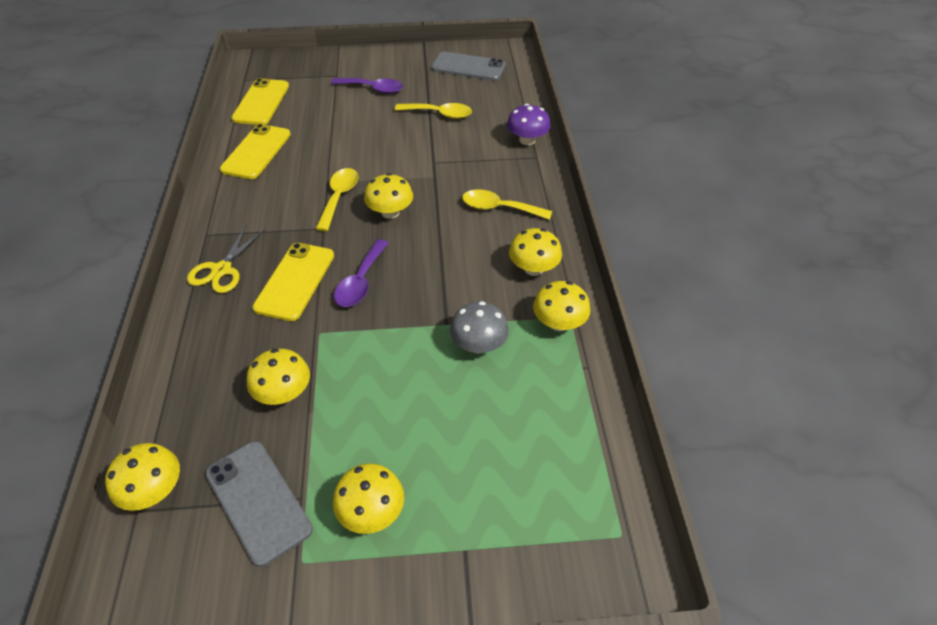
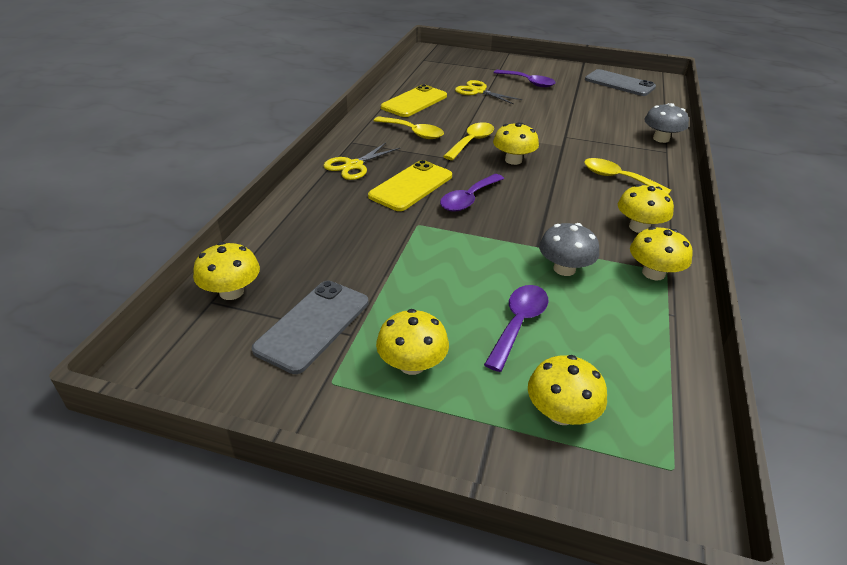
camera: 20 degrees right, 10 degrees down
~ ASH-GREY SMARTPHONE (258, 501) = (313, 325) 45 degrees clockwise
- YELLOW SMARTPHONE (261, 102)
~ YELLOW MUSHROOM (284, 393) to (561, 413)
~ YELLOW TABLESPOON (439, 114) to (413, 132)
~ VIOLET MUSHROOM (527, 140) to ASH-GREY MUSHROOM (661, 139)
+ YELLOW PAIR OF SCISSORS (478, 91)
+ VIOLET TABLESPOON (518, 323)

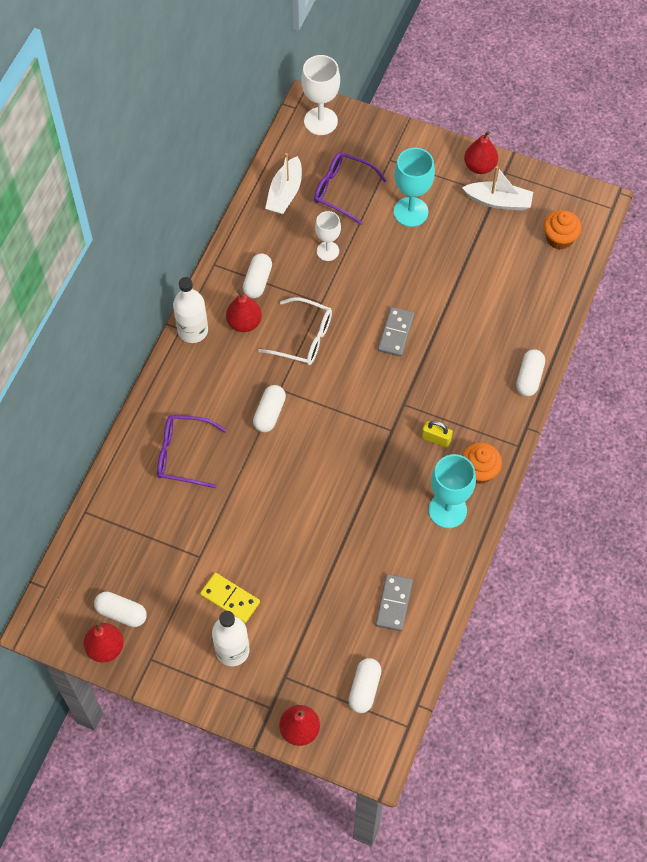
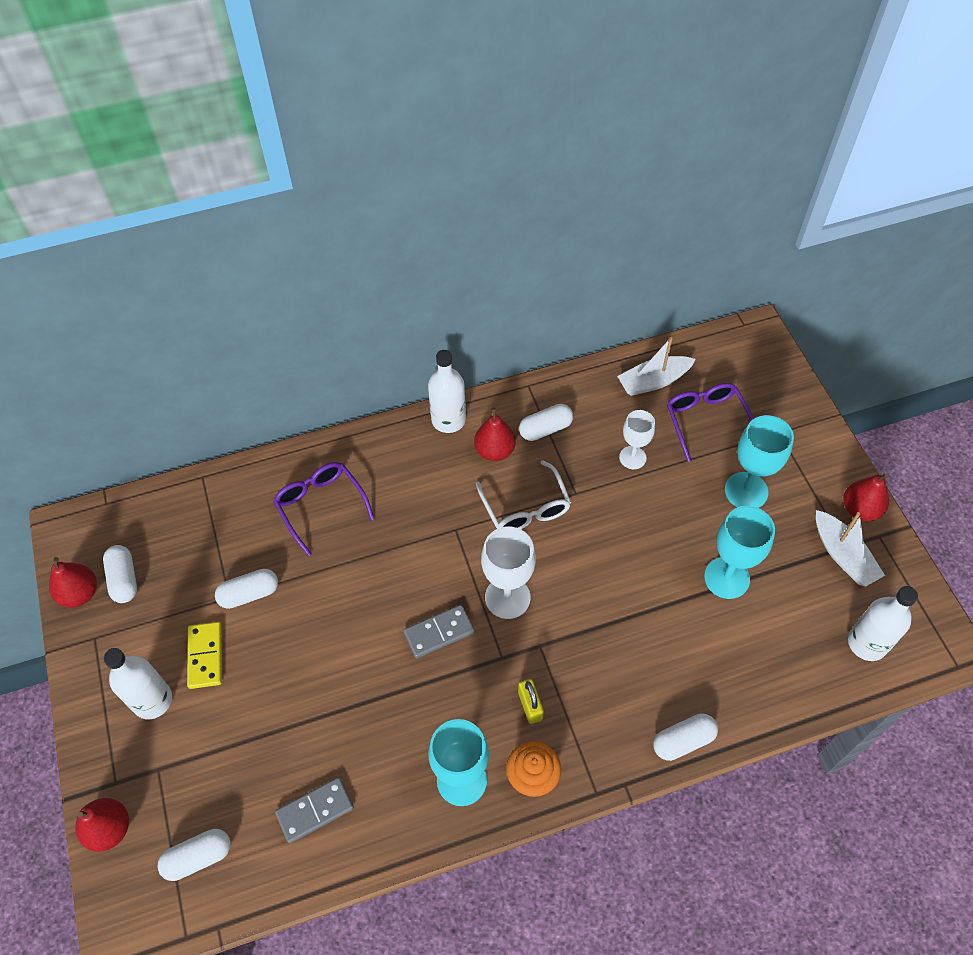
camera: 50 degrees right, 5 degrees down
~ WHITE PILL SHAPE (269, 413) to (249, 594)
~ WHITE WINE GLASS (320, 121) to (507, 597)
~ ASH-GREY DOMINO (396, 333) to (439, 632)
~ BRIGHT ORANGE FAIRY CAKE (559, 238) to WHITE DRINK BOTTLE (867, 643)
+ AQUA WINE GLASS (726, 578)

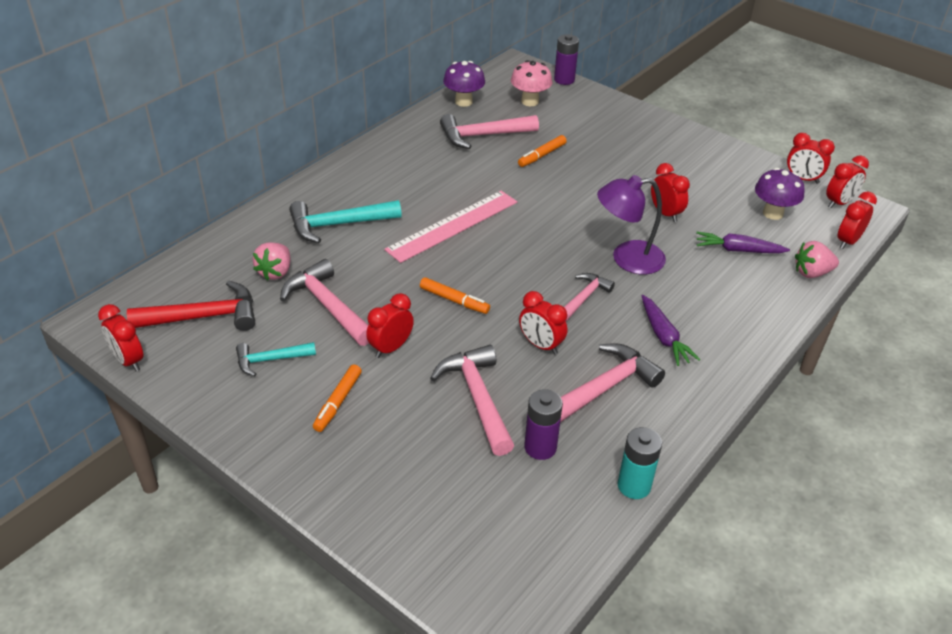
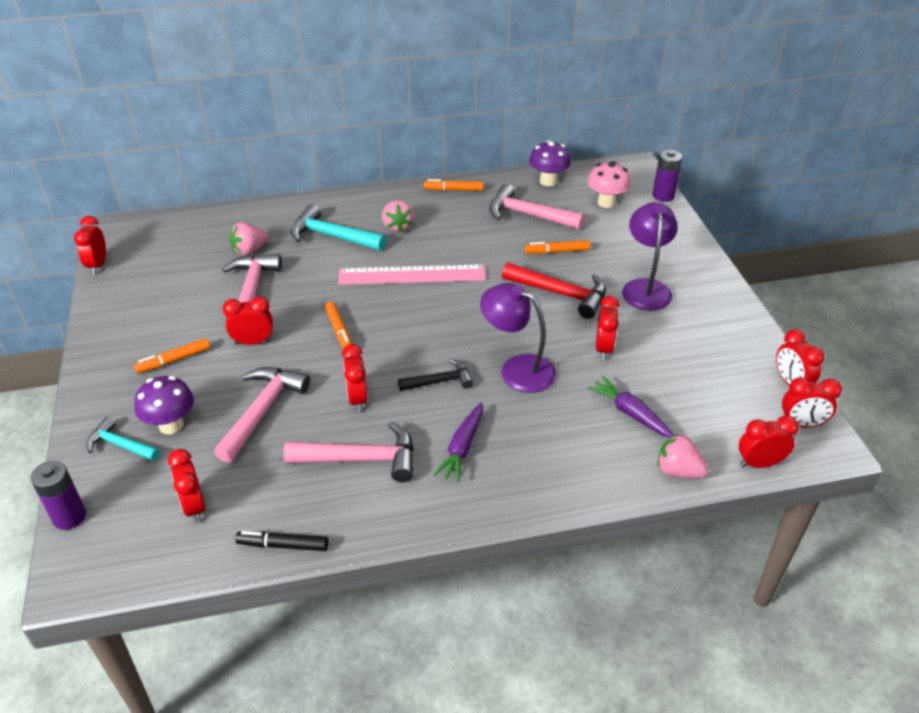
camera: 40 degrees right, 0 degrees up
~ SCARLET HAMMER (204, 316) to (561, 294)
~ AQUA HAMMER (270, 360) to (120, 445)
~ VIOLET AA BATTERY (540, 447) to (69, 517)
~ PINK HAMMER (584, 297) to BLACK HAMMER (440, 381)
~ AQUA AA BATTERY (634, 486) to BLACK MARKER (283, 545)
~ VIOLET MUSHROOM (773, 213) to (171, 425)
+ SCARLET BEDSIDE CLOCK (194, 507)
+ PINK BERRY (397, 226)
+ BRIGHT ORANGE MARKER (453, 190)
+ VIOLET LAMP (645, 288)

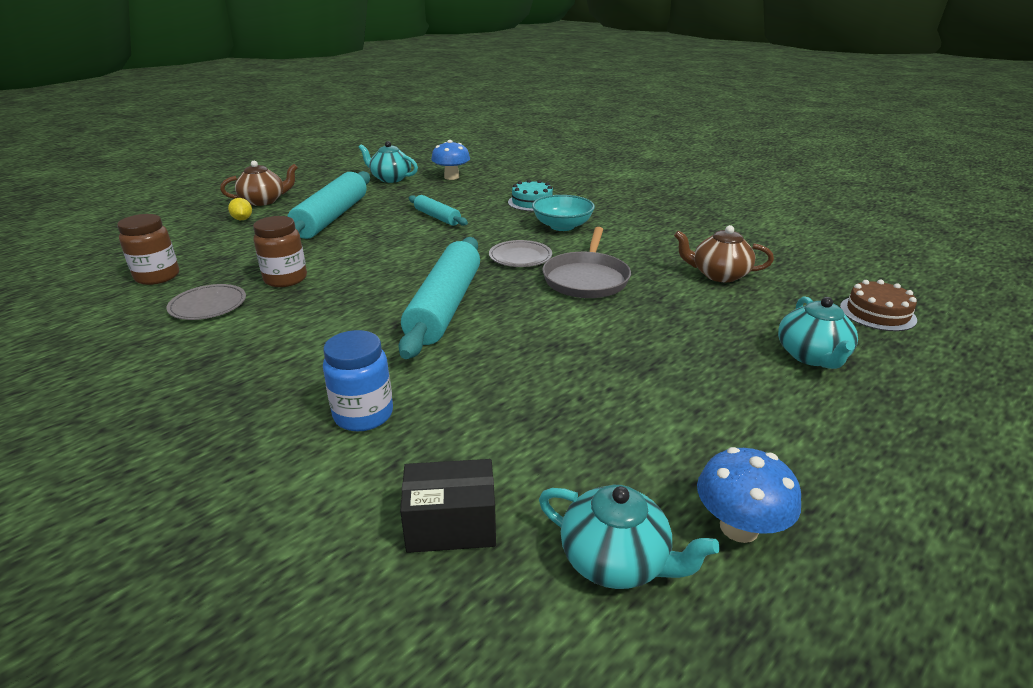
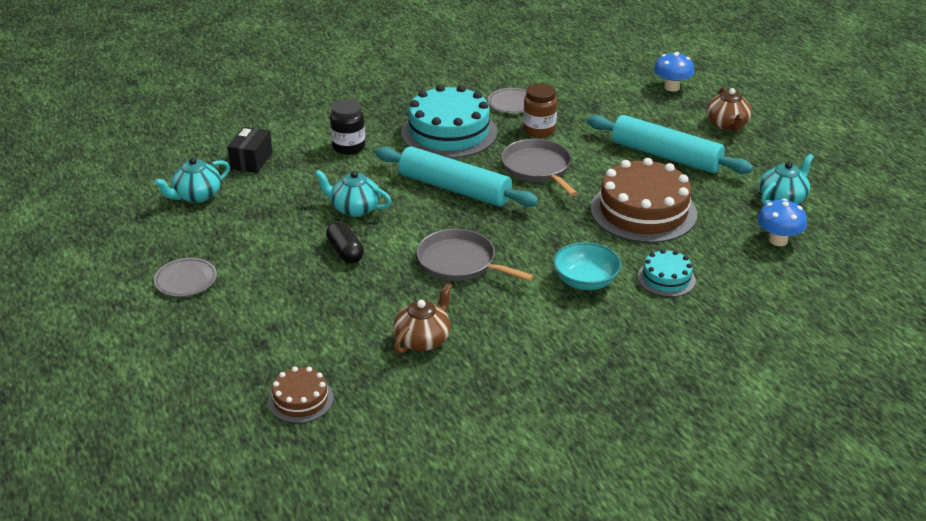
camera: 110 degrees right, 5 degrees up
- BROWN JAR (157, 277)
- YELLOW TOY LEMON (242, 219)
~ COBALT JAR (363, 415) to BLACK JAR (349, 147)
~ AQUA ROLLING PIN (437, 217) to BROWN LAYER CAKE (643, 211)
~ ASH-GREY FLAT DISH (520, 257) to (186, 280)
~ COBALT MUSHROOM (739, 527) to (672, 87)
~ AQUA TEAPOT (812, 356) to (354, 208)
+ BLACK PILL SHAPE (345, 251)
+ AQUA LAYER CAKE (449, 132)
+ ASH-GREY FRYING PAN (538, 168)

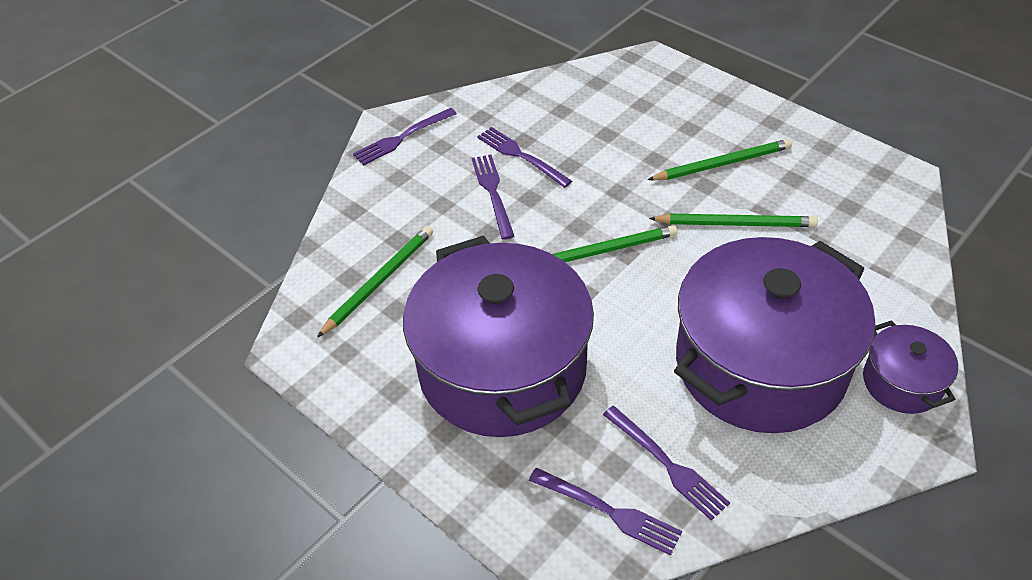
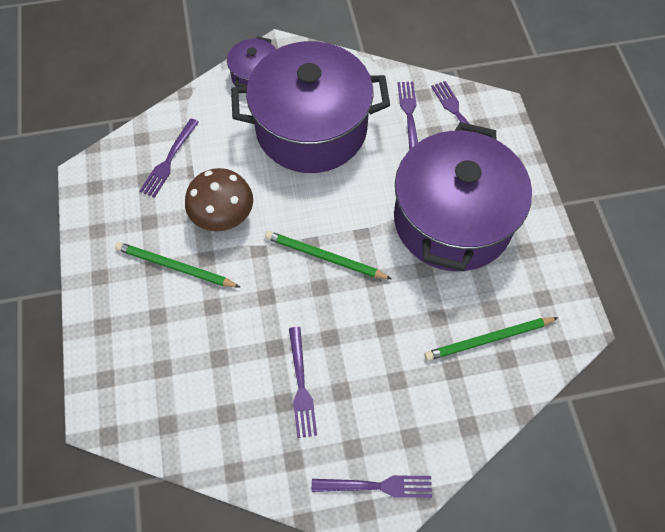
camera: 145 degrees left, 15 degrees up
~ VIOLET FORK (492, 192) to (169, 161)
~ LEAF-GREEN LEAD PENCIL (736, 223) to BROWN MUSHROOM (223, 216)

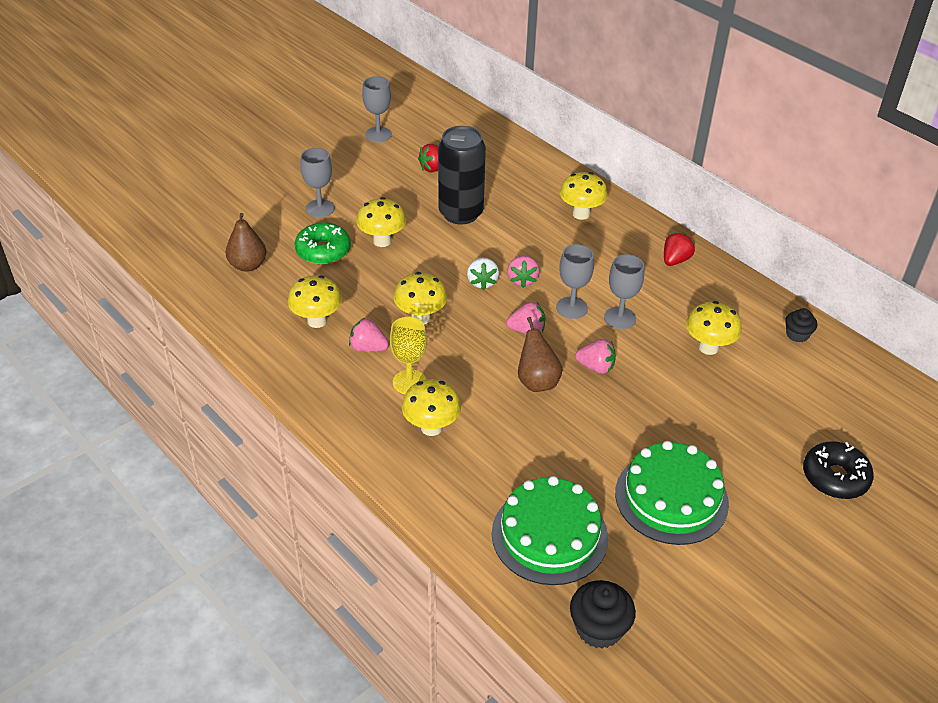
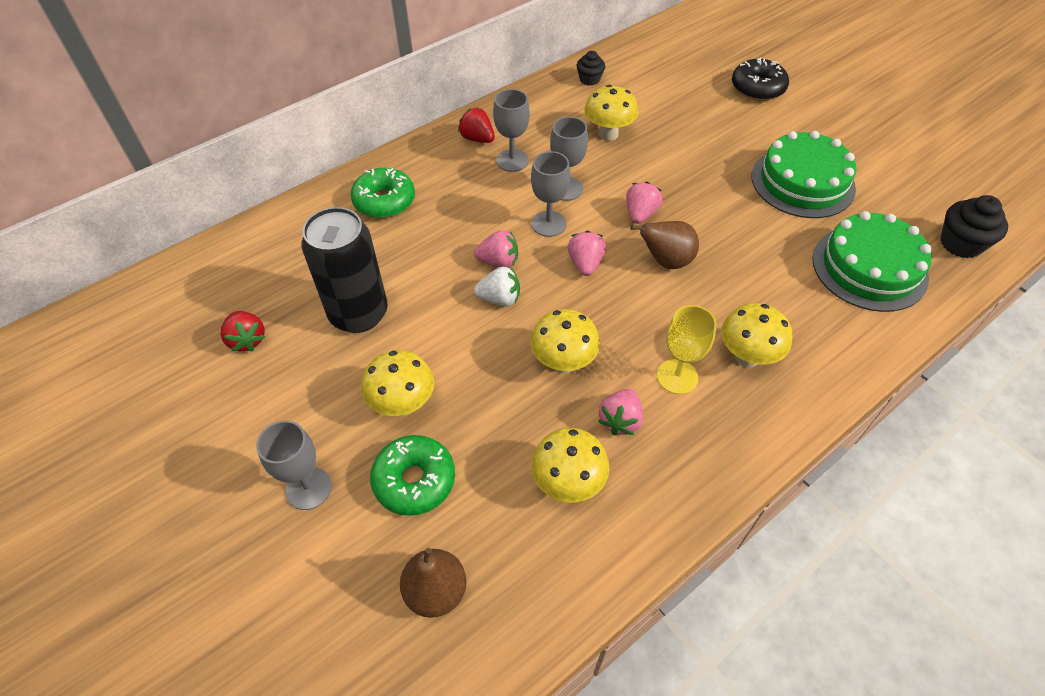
camera: 85 degrees left, 10 degrees up
~ ASH-GREY WINE GLASS (378, 134) to (512, 160)
~ YELLOW MUSHROOM (581, 214) to LEAF-GREEN DONUT (384, 201)

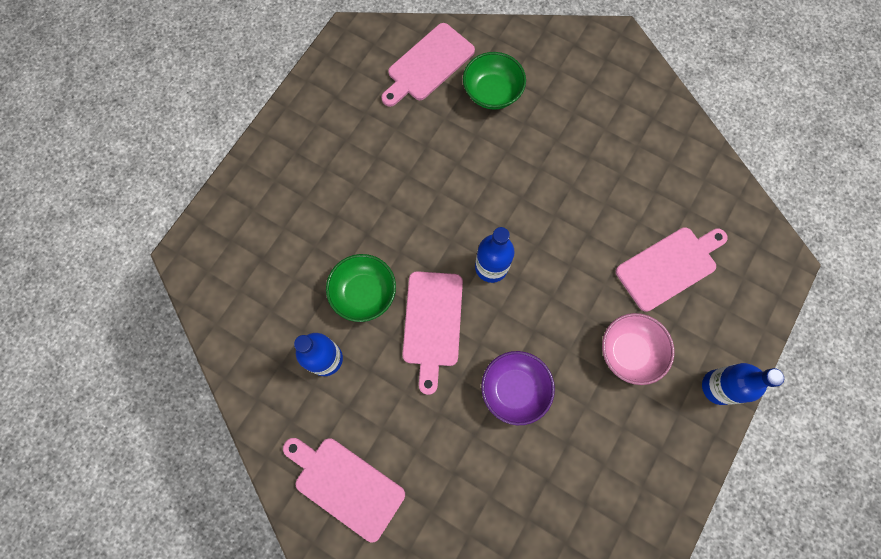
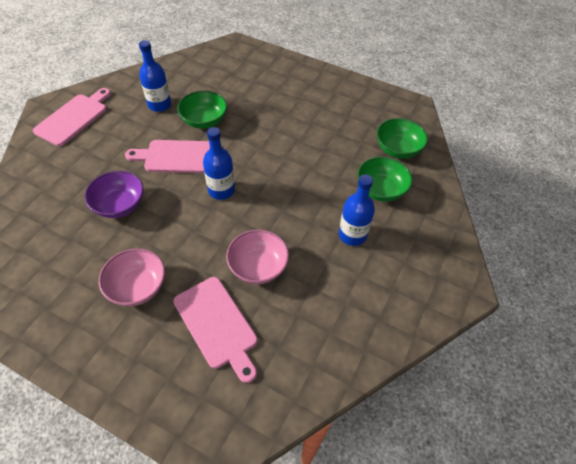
camera: 85 degrees right, 20 degrees down
~ PINK BREAD BOARD (428, 65) to LEAF-GREEN DEEP DISH (398, 149)
~ COBALT DRINK BOTTLE (718, 387) to (352, 235)
+ PINK DEEP DISH (258, 267)

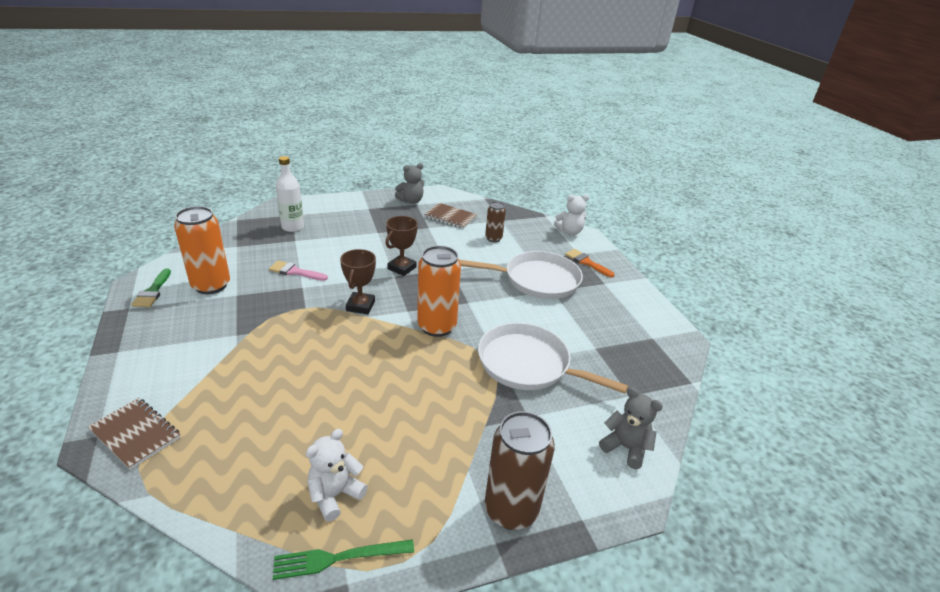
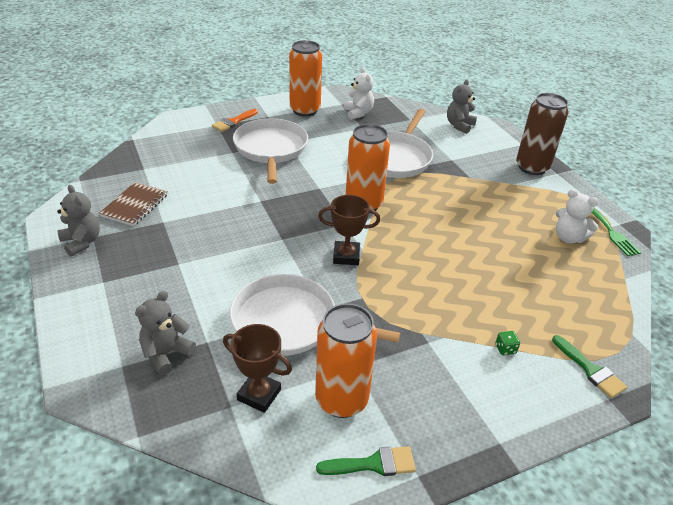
camera: 95 degrees left, 5 degrees up
~ BROWN NOTEBOOK (135, 434) to LEAF-GREEN BRUSH (590, 370)
~ PINK BRUSH (295, 272) to WHITE FRYING PAN (290, 322)
~ WHITE DRINK BOTTLE (292, 227) to ASH-GREY TEDDY (166, 353)
~ BROWN TROPHY (402, 268) to (259, 394)
- BROWN TIN (493, 238)
~ WHITE TEDDY (569, 232) to (358, 113)
+ BRIGHT ORANGE TIN (305, 110)
+ LEAF-GREEN GAME DIE (505, 349)

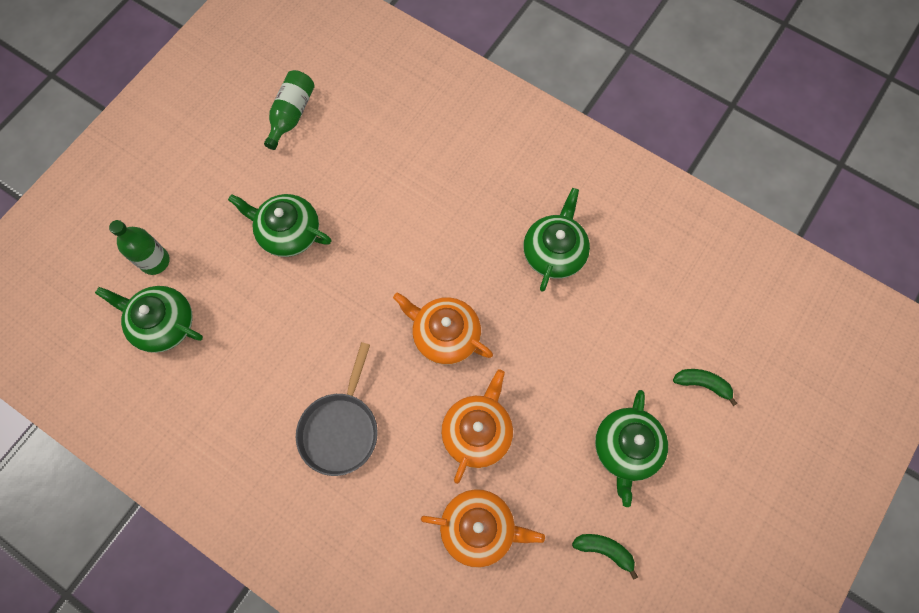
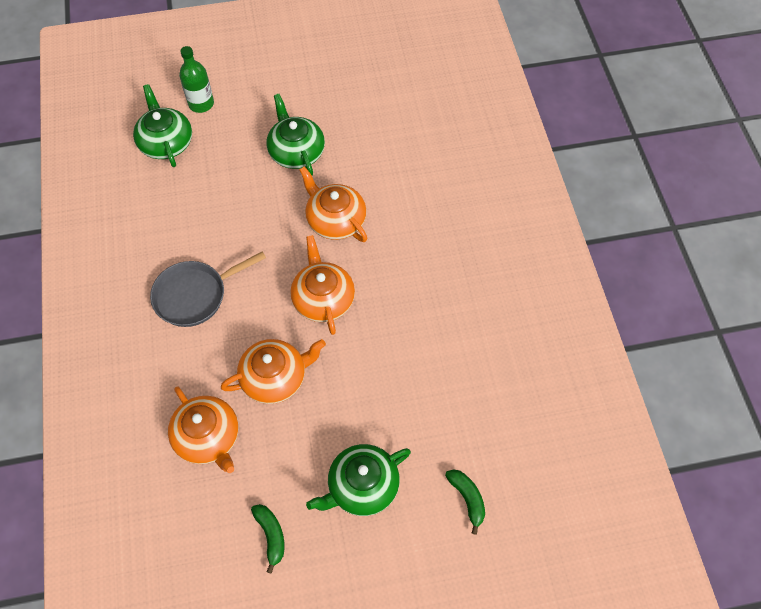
camera: 45 degrees right, 10 degrees down
- LEAF-GREEN DRINK BOTTLE (291, 114)
- LEAF-GREEN TEAPOT (554, 251)
+ BRIGHT ORANGE TEAPOT (335, 220)

